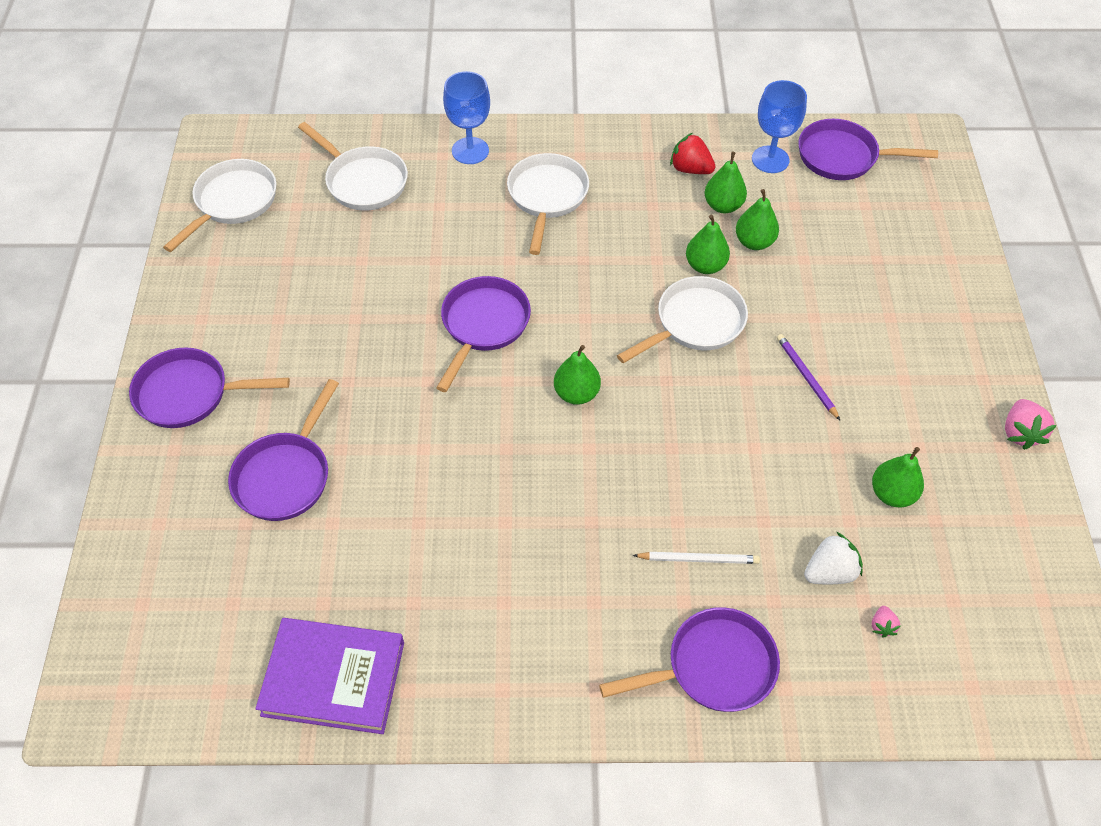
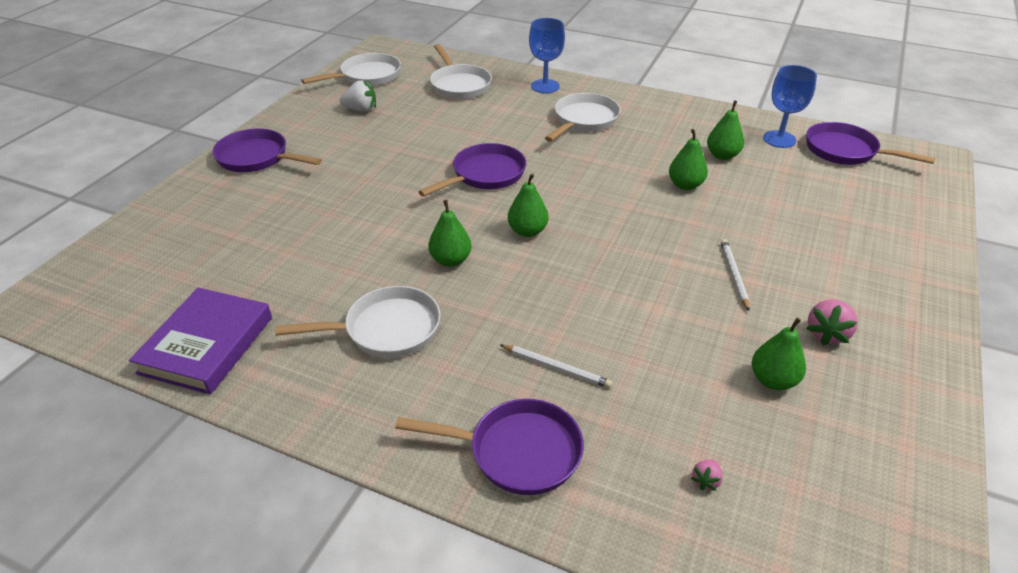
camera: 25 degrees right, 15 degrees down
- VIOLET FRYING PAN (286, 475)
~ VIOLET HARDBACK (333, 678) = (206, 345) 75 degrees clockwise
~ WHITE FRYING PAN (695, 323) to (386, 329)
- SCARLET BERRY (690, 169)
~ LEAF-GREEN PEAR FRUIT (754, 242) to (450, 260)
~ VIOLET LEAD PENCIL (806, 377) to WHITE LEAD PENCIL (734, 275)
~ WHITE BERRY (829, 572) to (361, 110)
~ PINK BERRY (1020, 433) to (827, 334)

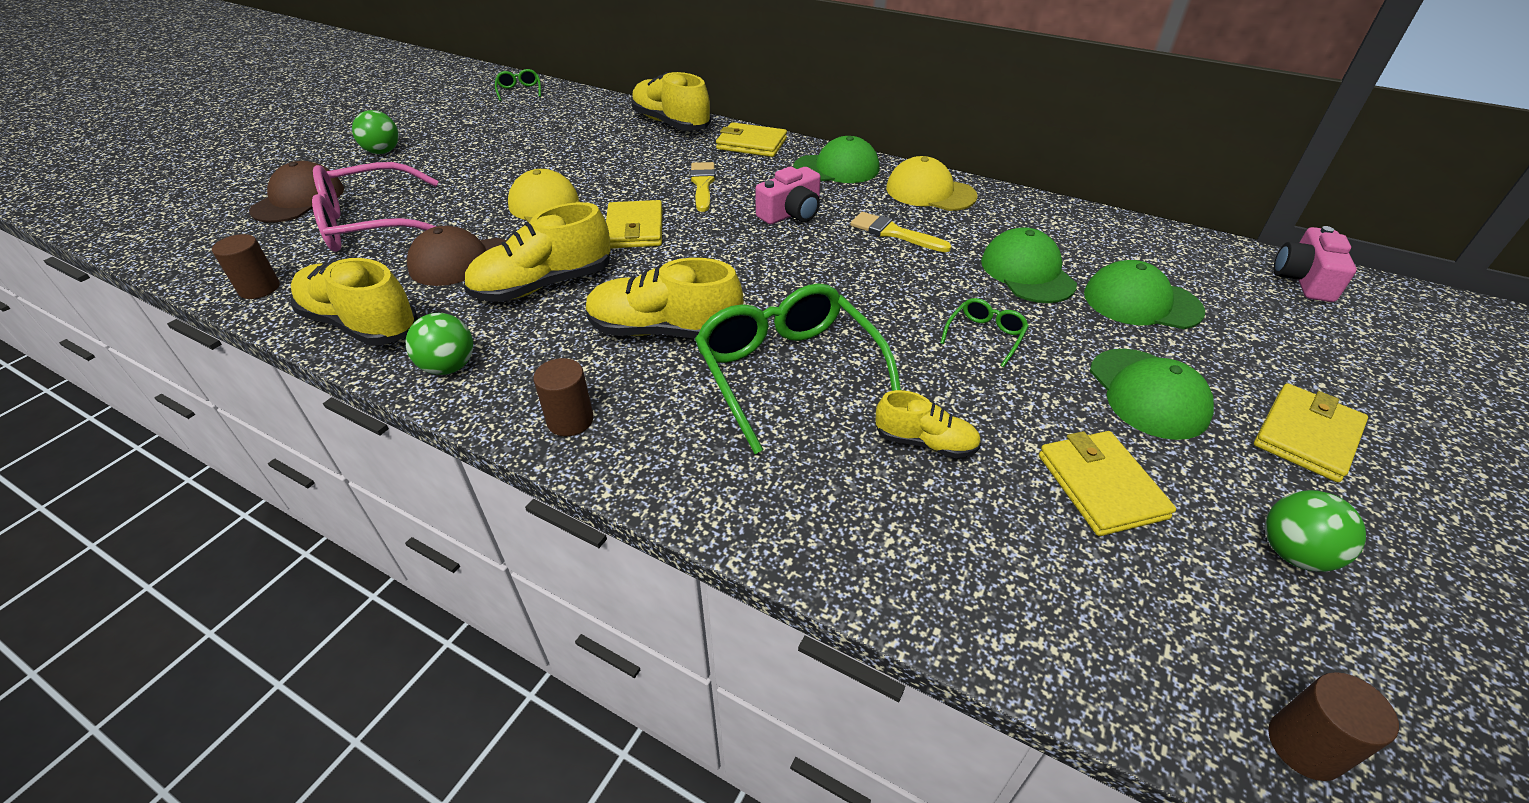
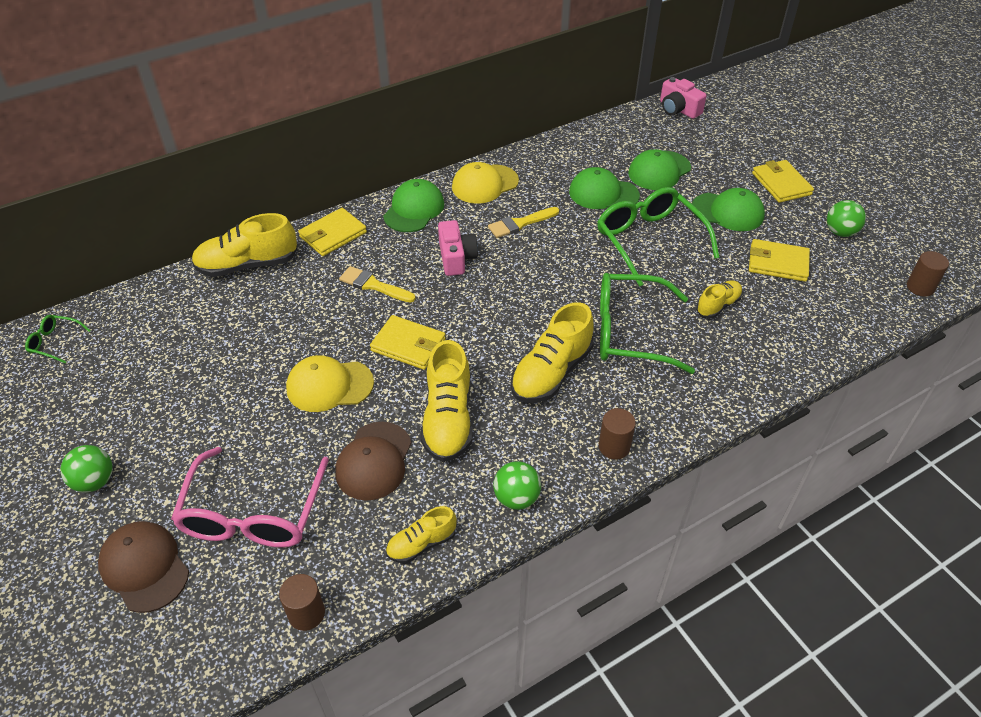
camera: 60 degrees left, 5 degrees up
~ YELLOW SNEAKER (361, 324) = (421, 544) x0.56
~ LEAF-GREEN SPECTACLES (985, 336) = (649, 240) x2.26

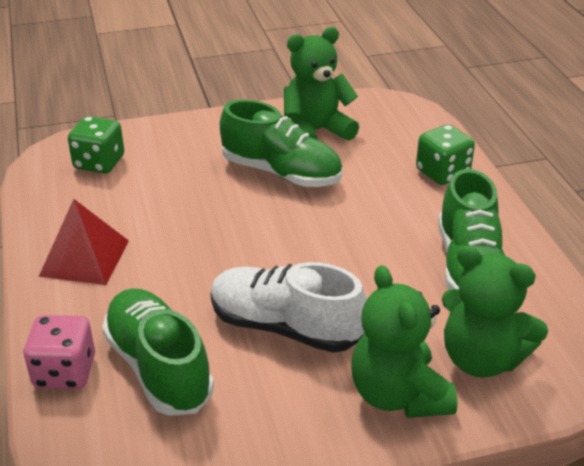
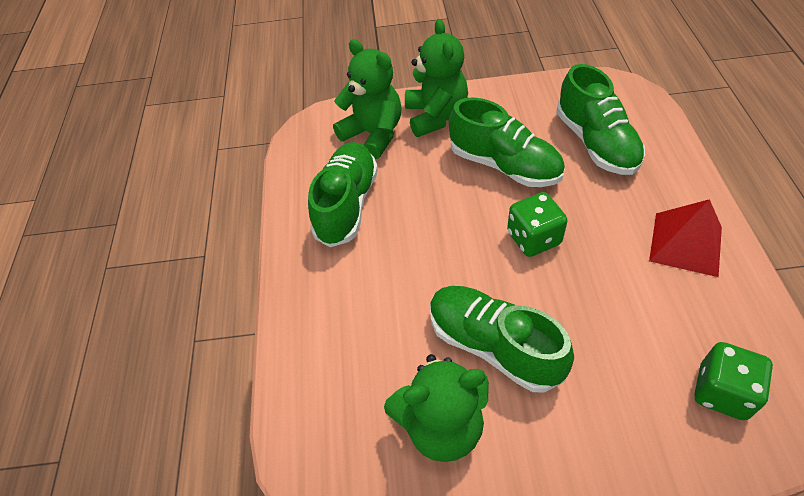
camera: 165 degrees left, 15 degrees up
- PINK GAME DIE (65, 372)
~ WHITE SNEAKER (285, 327) to LEAF-GREEN SNEAKER (504, 165)
~ LEAF-GREEN GAME DIE (442, 173) to (533, 238)

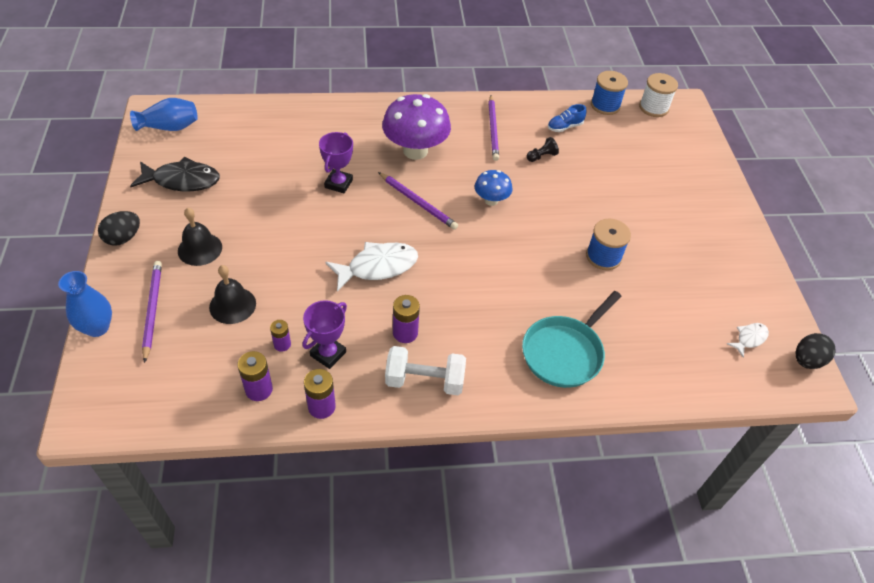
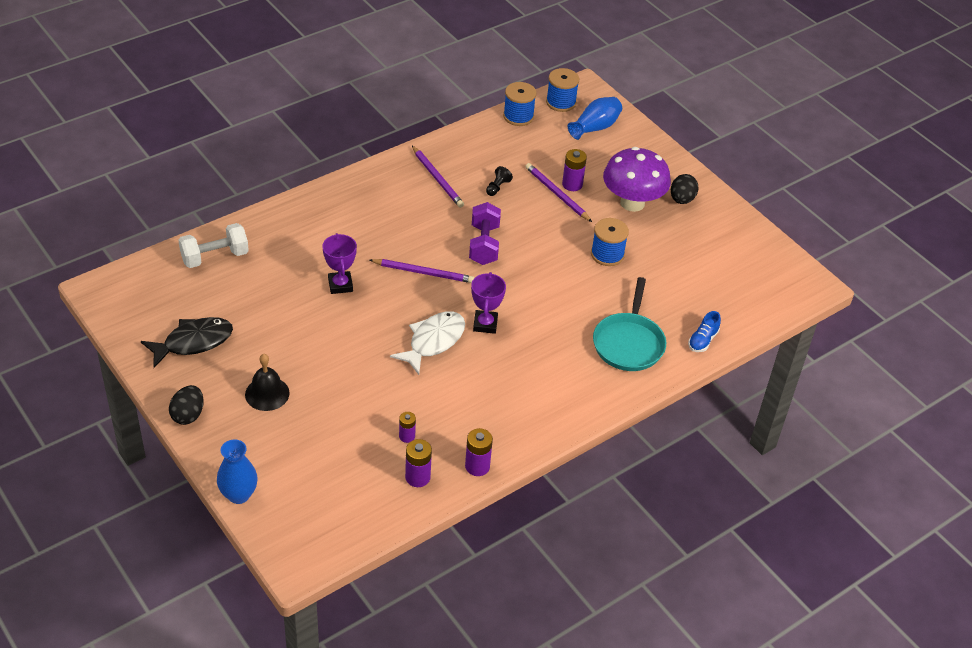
camera: 30 degrees left, 5 degrees down
~ COBALT FLOWER VASE (170, 127) to (595, 127)
~ VIOLET LEAD PENCIL (152, 310) to (557, 194)
- BLACK HAND BELL (232, 305)
~ VIOLET TROPHY (328, 354) to (485, 324)
~ VIOLET MUSHROOM (415, 151) to (632, 203)
~ WHITE HAND WEIGHT (424, 380) to (215, 257)
~ VIOLET AA BATTERY (405, 333) to (572, 184)
~ COBALT MUSHROOM (491, 200) to VIOLET HAND WEIGHT (484, 245)
~ COBALT SNEAKER (565, 127) to (703, 340)
~ WHITE SPOOL (653, 108) to COBALT SPOOL (561, 102)
- WHITE TOY FISH (749, 338)
~ BLACK EGG SHAPE (807, 360) to (682, 199)

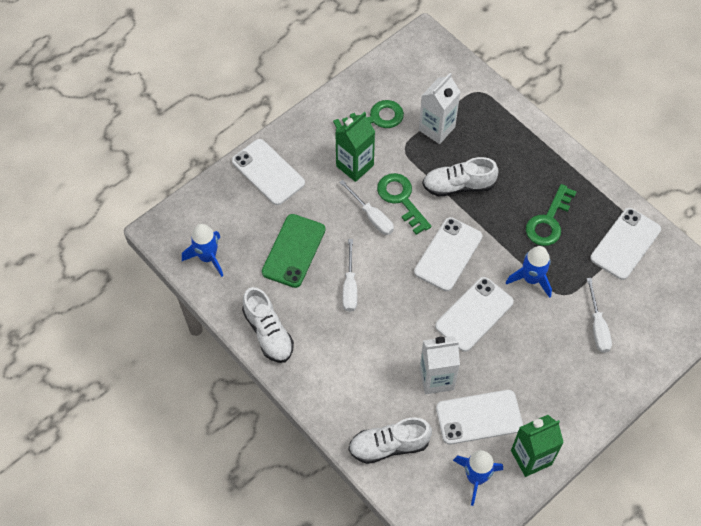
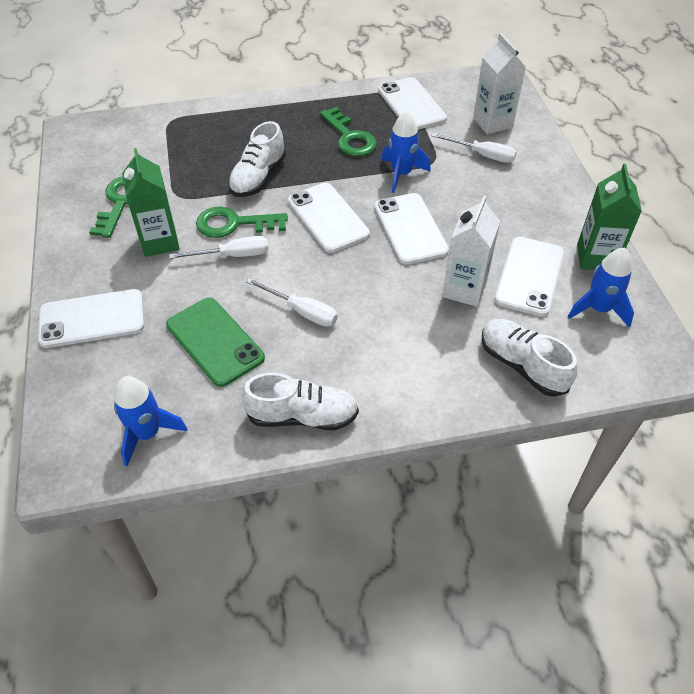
camera: 60 degrees left, 10 degrees down
~ WHITE SNEAKER (389, 445) = (522, 365) 120 degrees clockwise
~ WHITE MILK CARTON (436, 128) to (492, 123)

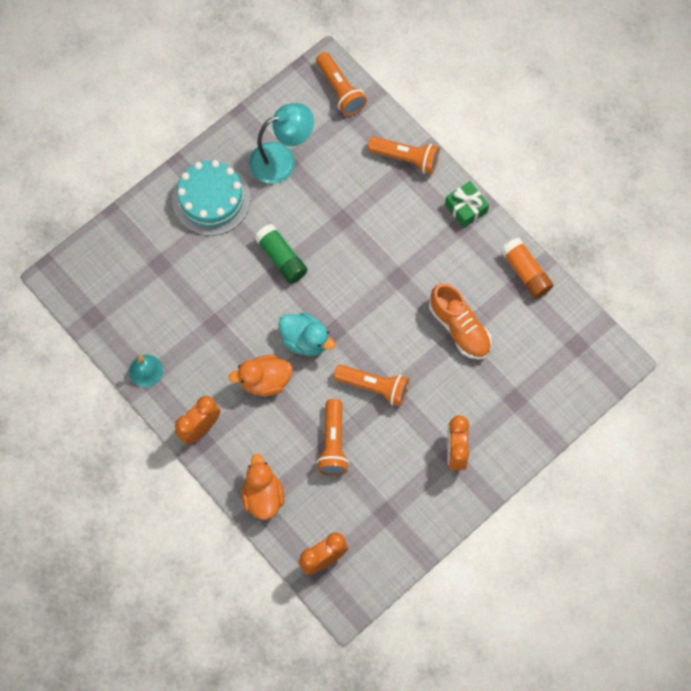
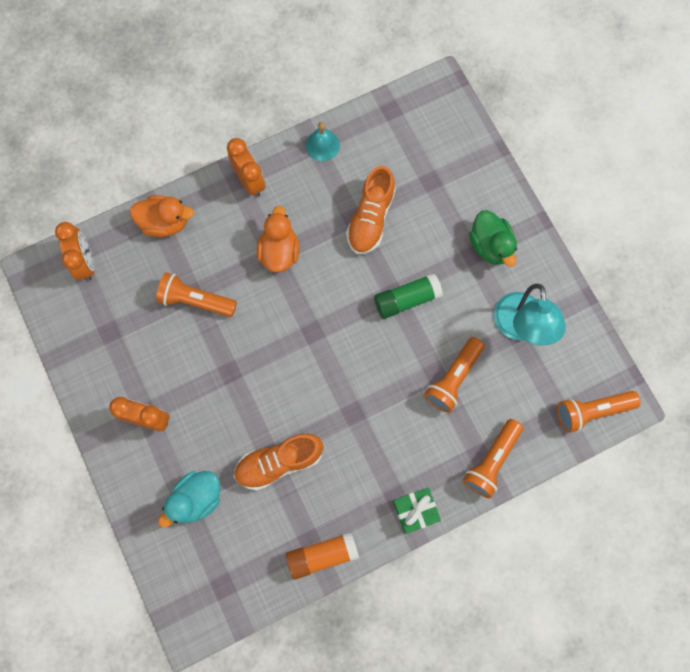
camera: 105 degrees right, 5 degrees up
~ AQUA LAYER CAKE (211, 199) to LEAF-GREEN TOY DUCK (490, 246)
~ AQUA TOY DUCK (305, 340) to (196, 498)
~ BRIGHT ORANGE TORCH (374, 387) to (453, 378)
+ BRIGHT ORANGE SNEAKER (370, 218)

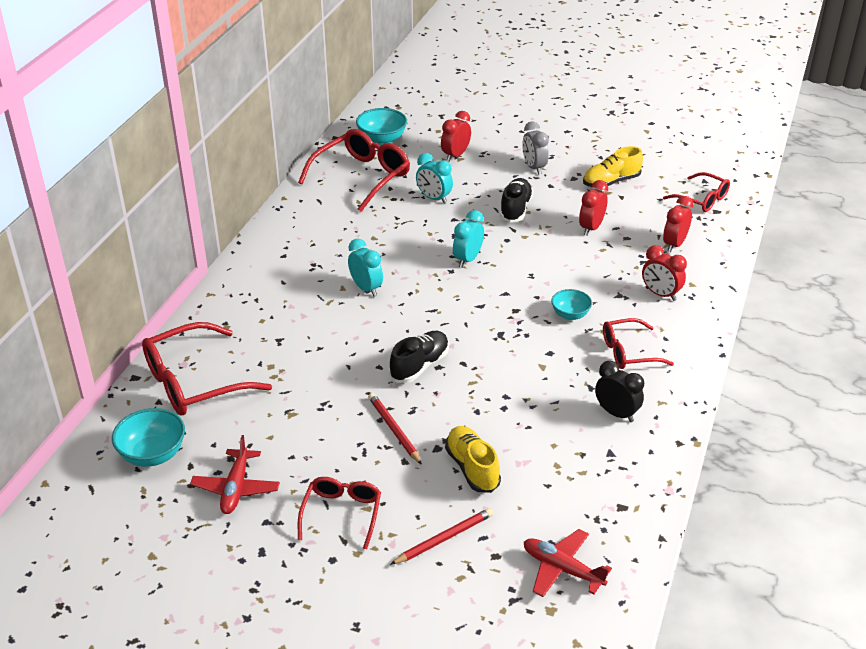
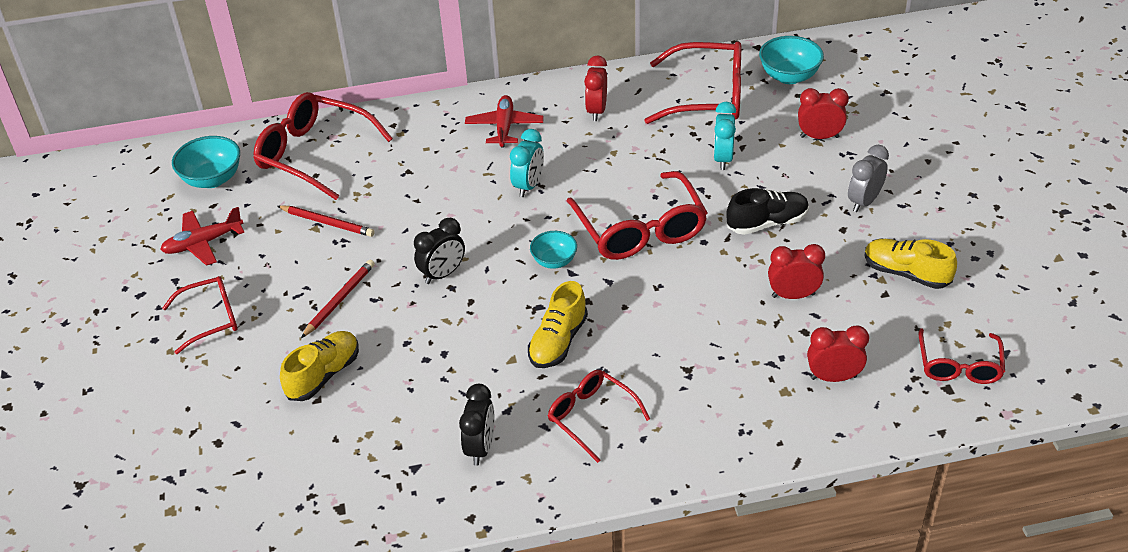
camera: 60 degrees right, 5 degrees up
~ BLACK SNEAKER (419, 366) to BLACK BEDSIDE CLOCK (442, 274)
~ SCARLET LEAD PENCIL (444, 538) to (327, 223)
~ AQUA BEDSIDE CLOCK (468, 259) to SCARLET SPECTACLES (640, 230)
~ SCARLET AEROPLANE (562, 569) to (504, 127)
~ AQUA DEEP DISH (570, 315) to (554, 261)
~ SCARLET BEDSIDE CLOCK (660, 294) to (596, 111)
+ YELLOW SNEAKER (558, 341)

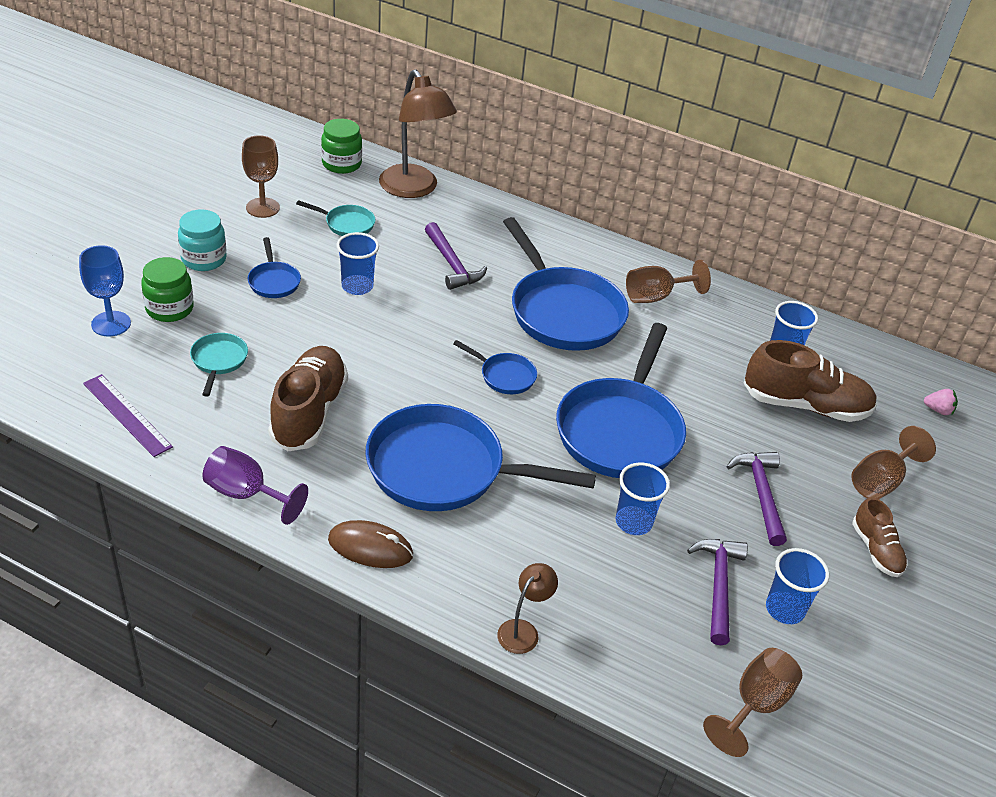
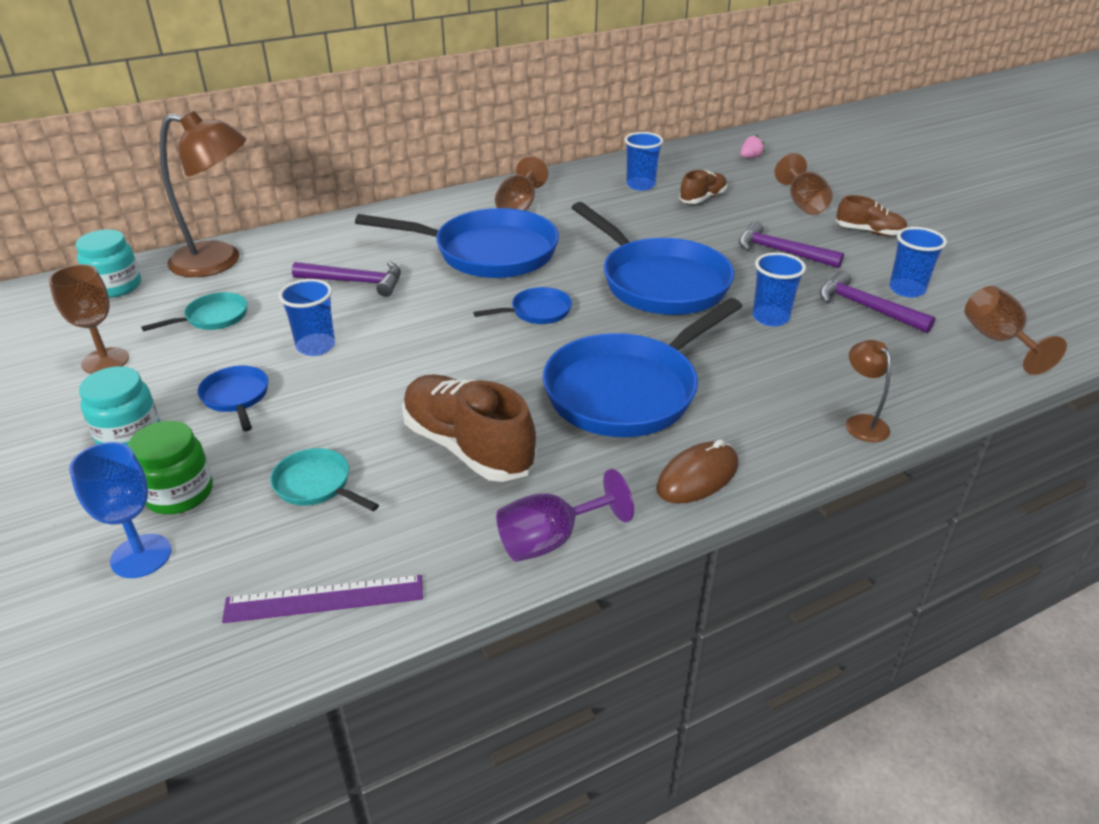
camera: 50 degrees left, 5 degrees down
~ COBALT FRYING PAN (274, 281) = (236, 397) 135 degrees counterclockwise
~ LEAF-GREEN JAR (341, 164) to AQUA JAR (116, 286)
~ BROWN SNEAKER (805, 405) = (702, 198) x0.55

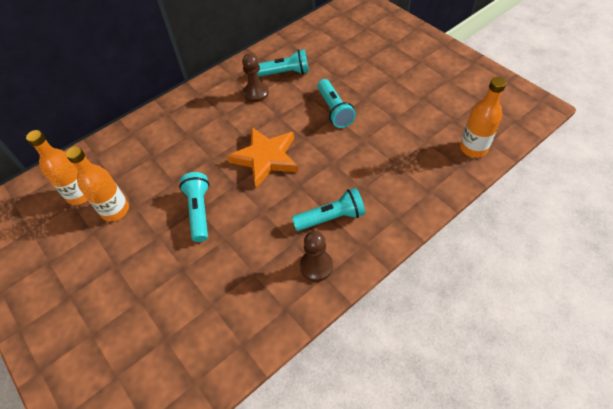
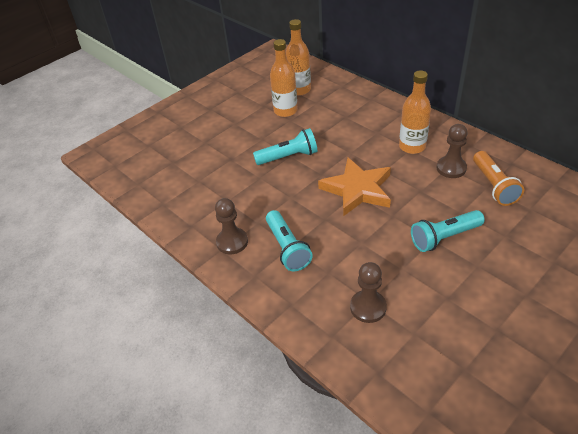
camera: 85 degrees right, 10 degrees down
~ AQUA TORCH (284, 73) to BRIGHT ORANGE TORCH (494, 186)
~ BRIGHT ORANGE DRINK BOTTLE (473, 148) to (412, 147)
+ BROWN CHESS PAWN (368, 307)

